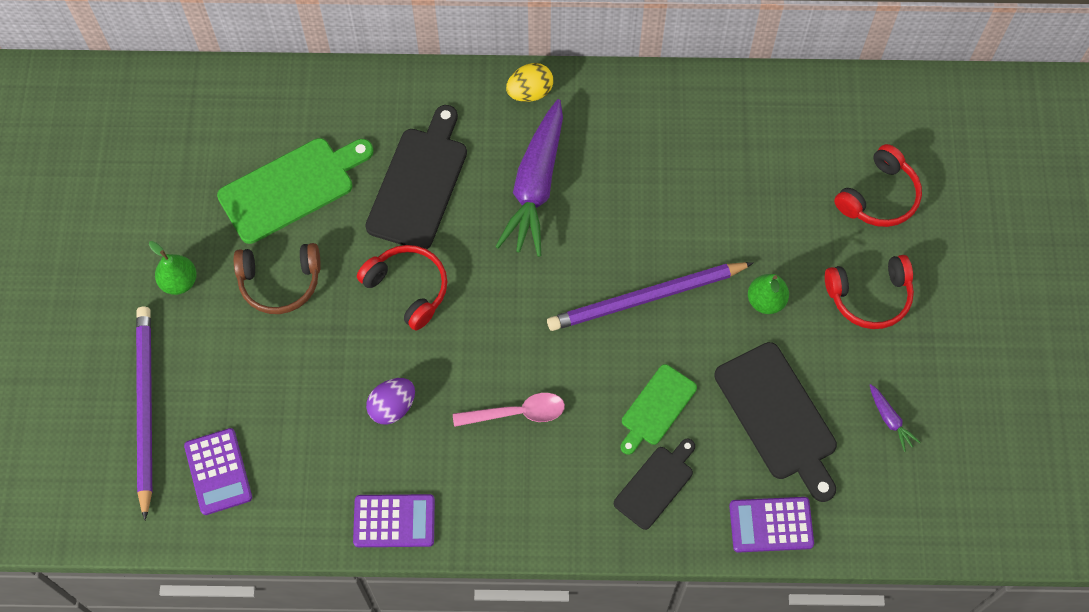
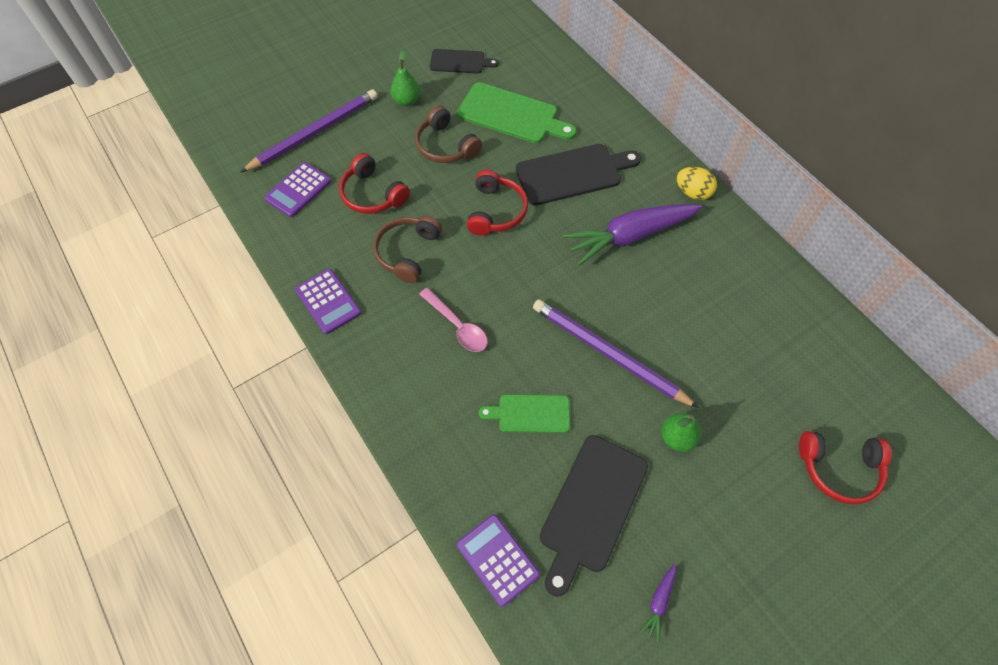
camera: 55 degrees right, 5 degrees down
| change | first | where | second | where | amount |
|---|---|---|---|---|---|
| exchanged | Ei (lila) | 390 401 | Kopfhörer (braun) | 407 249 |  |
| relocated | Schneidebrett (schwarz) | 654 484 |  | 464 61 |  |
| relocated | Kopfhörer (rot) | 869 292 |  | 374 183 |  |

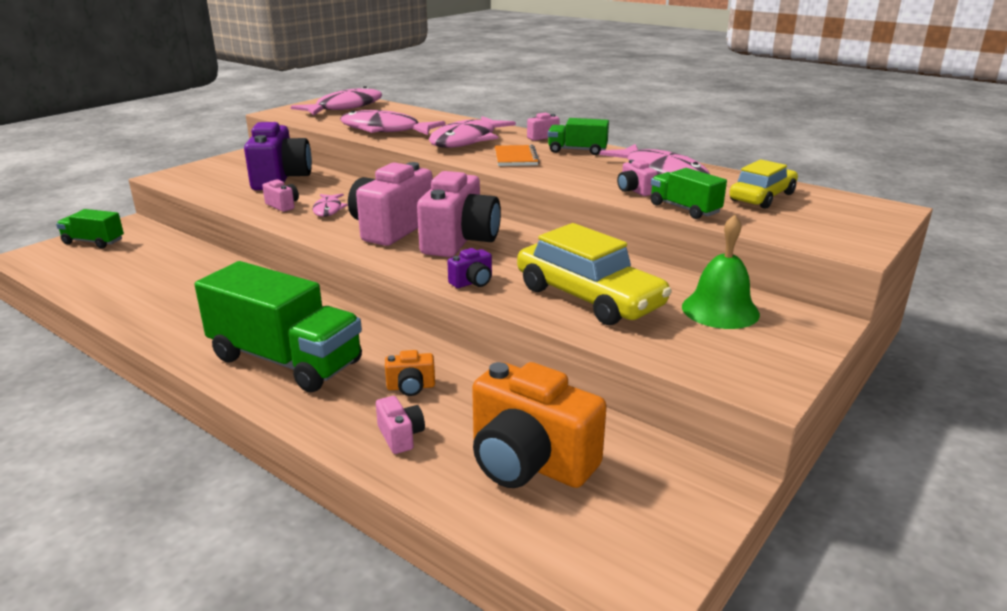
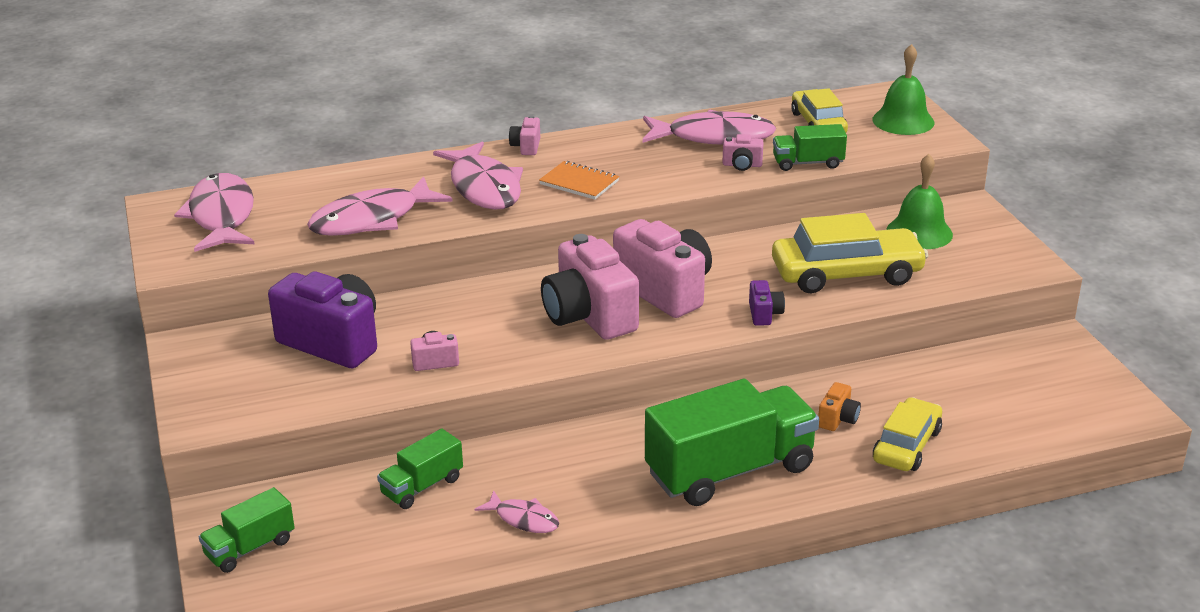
camera: 55 degrees left, 5 degrees up
| change | first | where | second | where | amount |
|---|---|---|---|---|---|
| relocated | Fisch (rosa) | 330 205 |  | 516 511 |  |
| exchanged | Kamera (rosa) | 400 425 | Auto (gelb) | 907 434 |  |
| missing | Kamera (orange) | 539 425 |  |  |  |
| relocated | Lastwagen (grün) | 578 136 |  | 420 469 |  |
| appeared |  |  | Glocke (grün) | 903 89 |  |

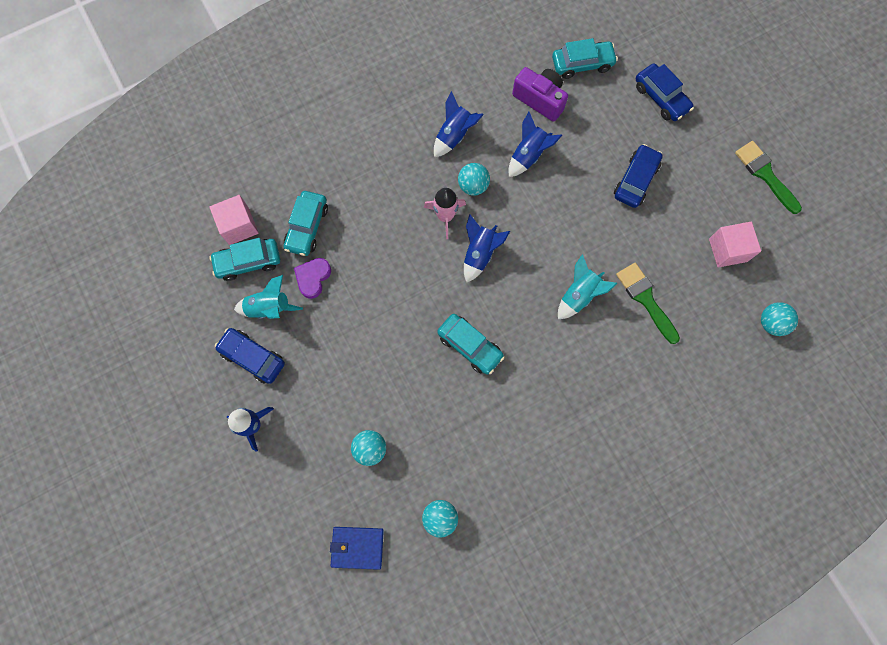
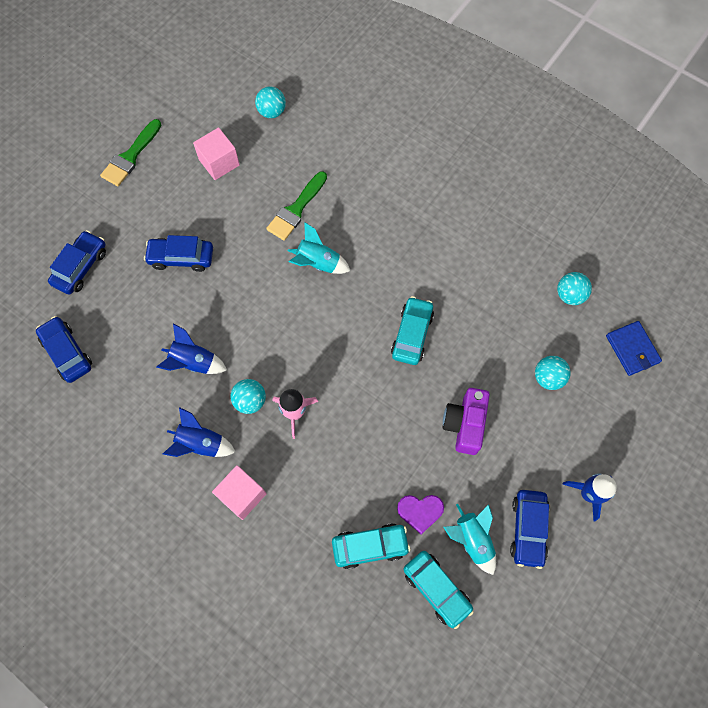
camera: 115 degrees left, 5 degrees down
| change | first | where | second | where | amount |
|---|---|---|---|---|---|
| relocated | Kubus (rosa) | 234 220 |  | 239 492 |  |
| missing | Rakete (blau) | 487 248 |  |  |  |
| relocated | Kamera (lila) | 540 94 |  | 466 421 |  |
| colour | Auto (türkis) | 585 58 | Auto (blau) | 64 349 |  |

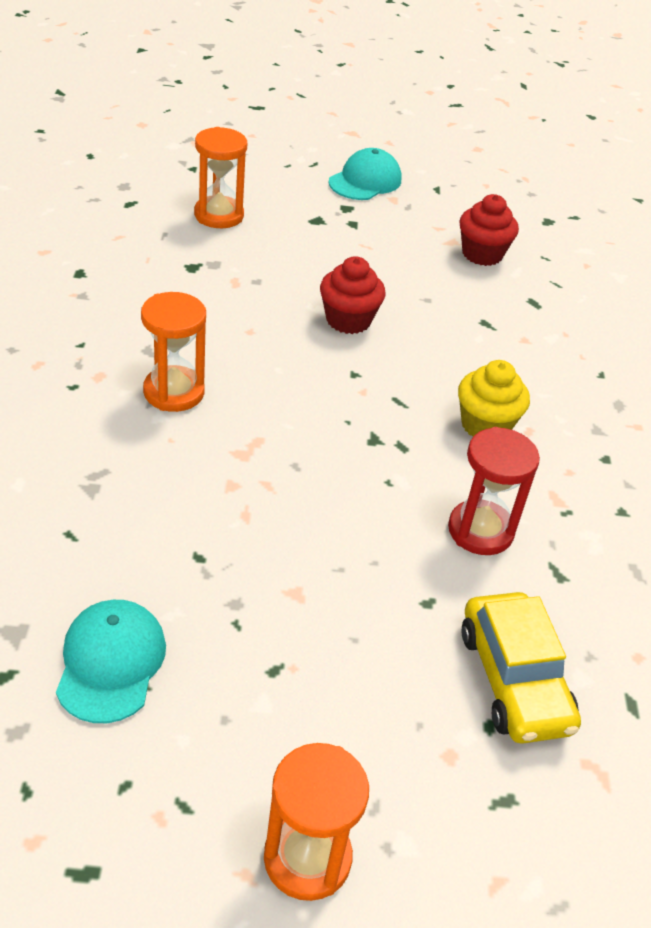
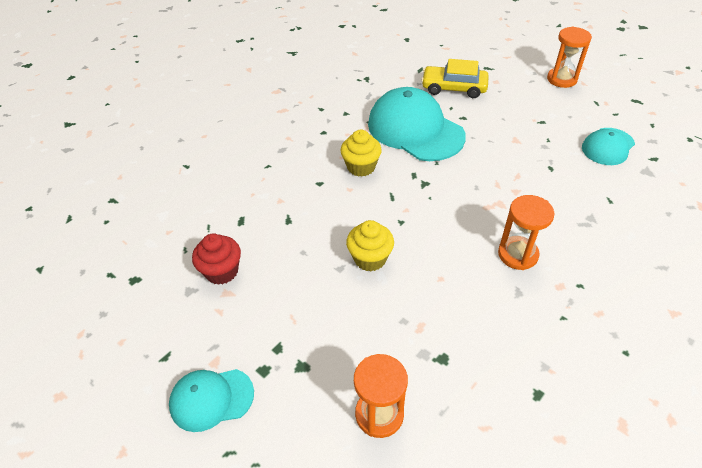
camera: 135 degrees left, 5 degrees up
| change | first | where | second | where | amount |
|---|---|---|---|---|---|
| colour | Muffin (rot) | 352 295 | Muffin (gelb) | 370 245 |  |
| exchanged | Sanduhr (rot) | 494 491 | Kappe (türkis) | 417 124 |  |
| spun | Auto (gelb) | 521 668 |  | 455 78 | 105 degrees counterclockwise |

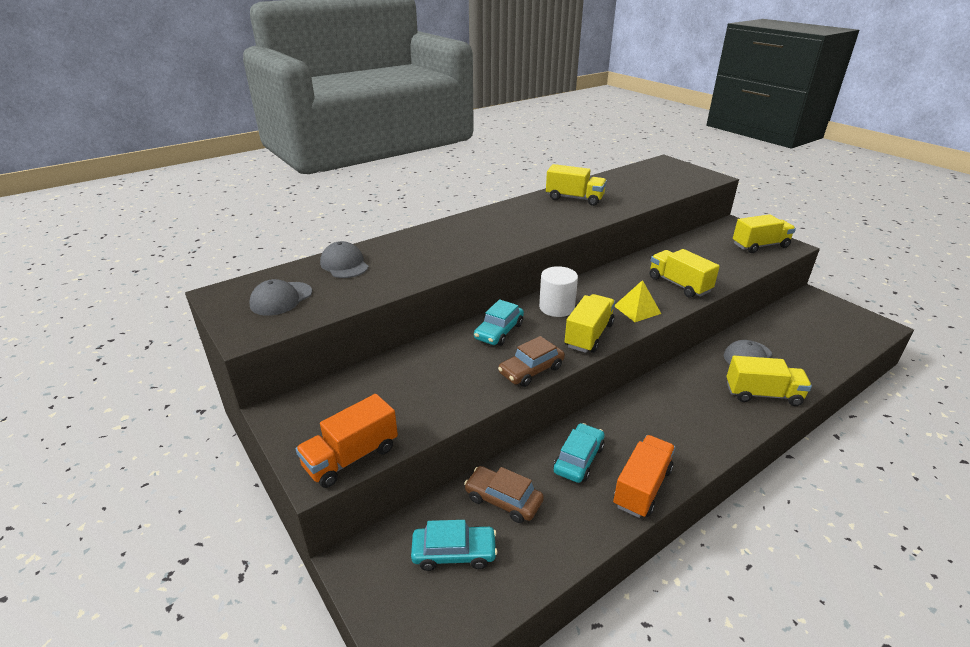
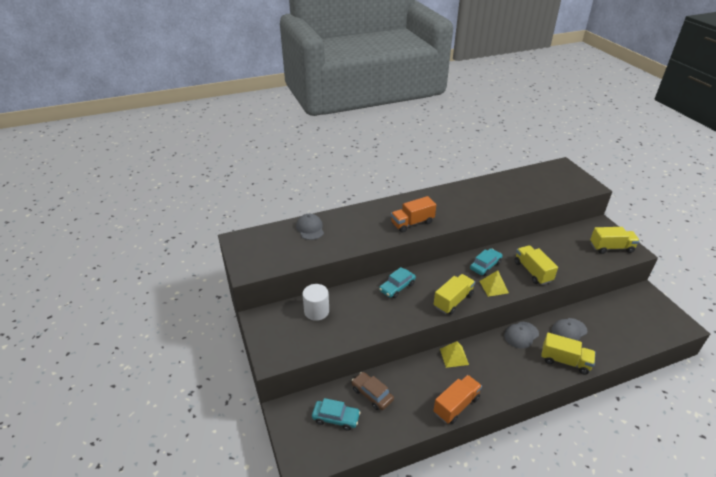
camera: 15 degrees right, 5 degrees up
| change | first | where | second | where | amount |
|---|---|---|---|---|---|
| relocated | Kappe (grau) | 280 297 |  | 521 335 |  |
| relocated | Lastwagen (orange) | 346 441 |  | 413 214 |  |
| missing | Auto (braun) | 531 361 |  |  |  |
| relocated | Vollzylinder (weiß) | 558 291 |  | 315 302 |  |
| missing | Lastwagen (gelb) | 576 185 |  |  |  |
| relocated | Auto (türkis) | 579 453 |  | 486 262 |  |
| appeared |  |  | Pyramide (gelb) | 454 354 |  |

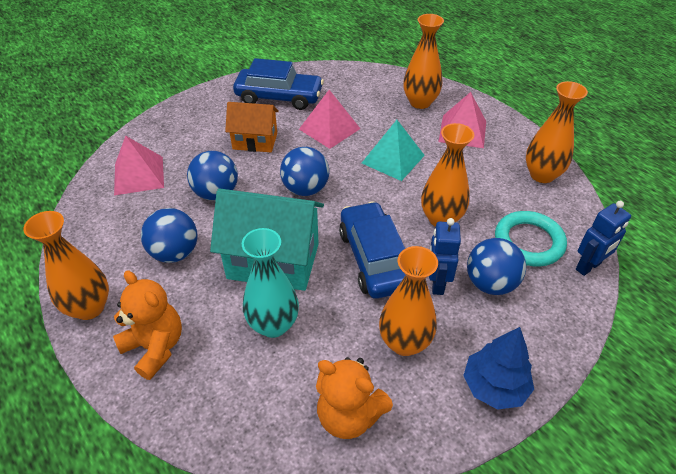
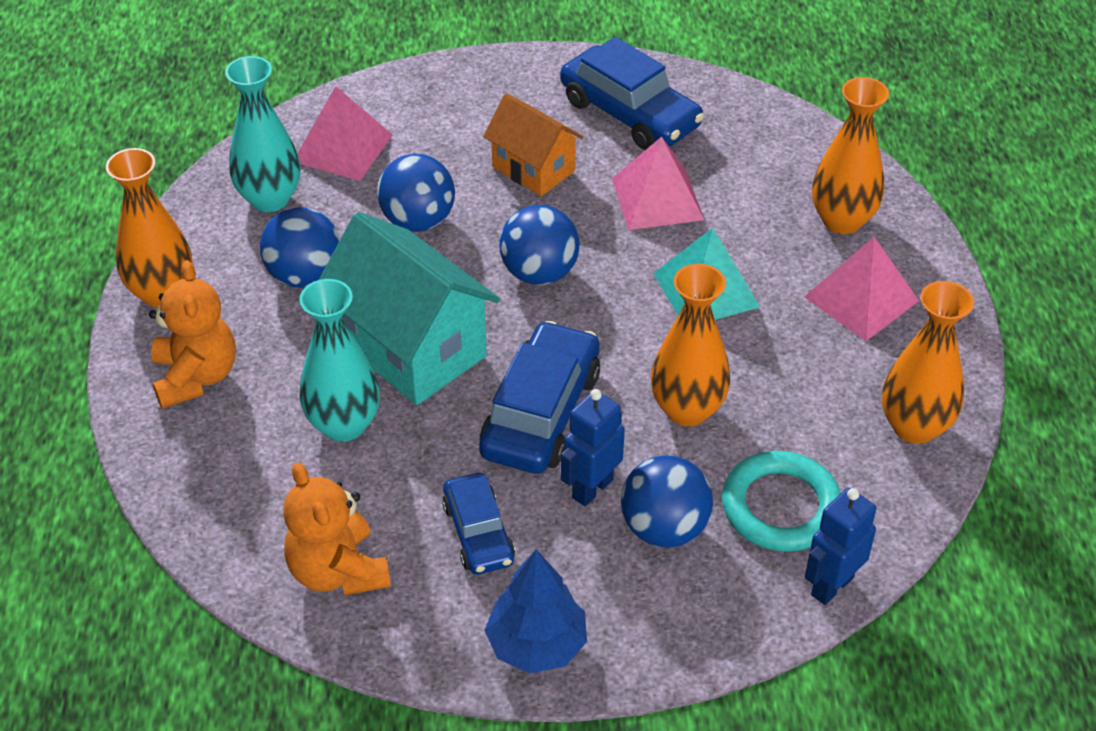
camera: 35 degrees right, 0 degrees up
| change | first | where | second | where | amount |
|---|---|---|---|---|---|
| exchanged | Vase (orange) | 408 301 | Auto (blau) | 478 524 |  |
| spun | Roboter (blau) | 603 238 |  | 840 546 | 135 degrees clockwise |
| appeared |  |  | Vase (türkis) | 262 134 |  |

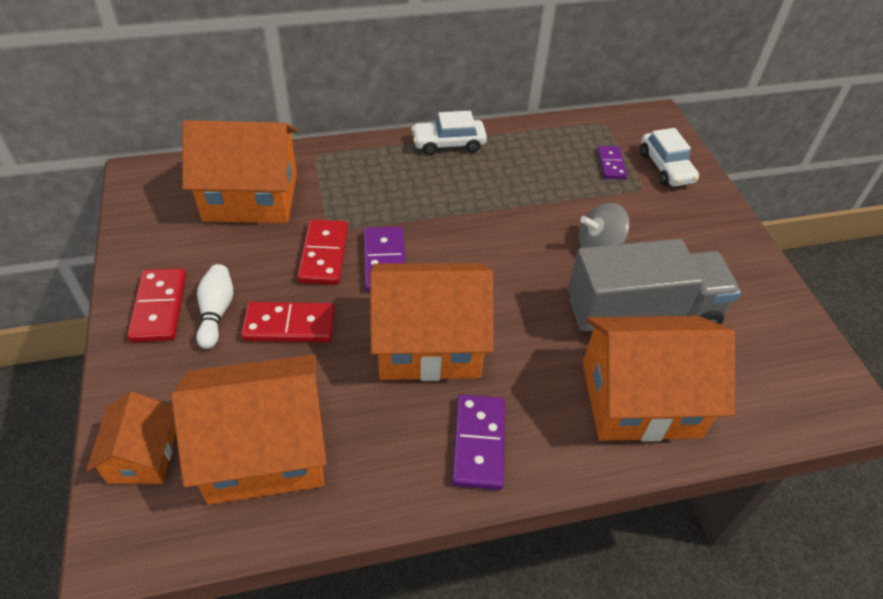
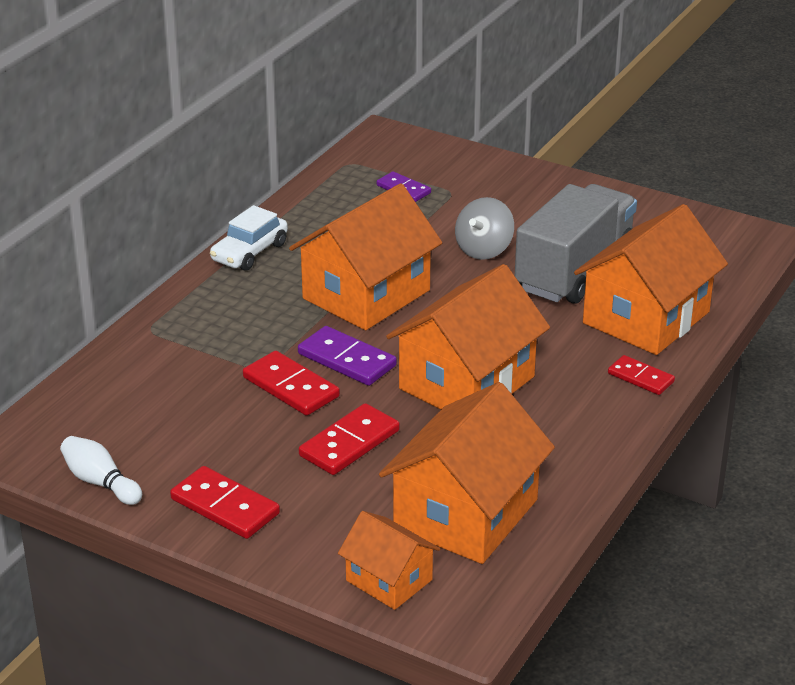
camera: 45 degrees left, 15 degrees down
| change | first | where | second | where | amount |
|---|---|---|---|---|---|
| relocated | Haus (orange) | 239 171 |  | 365 256 |  |
| relocated | Bowlingkegel (weiß) | 214 306 |  | 101 470 |  |
| missing | Dominostein (lila) | 478 442 |  |  |  |
| missing | Auto (weiß) | 669 157 |  |  |  |
| appeared |  |  | Dominostein (rot) | 641 375 |  |

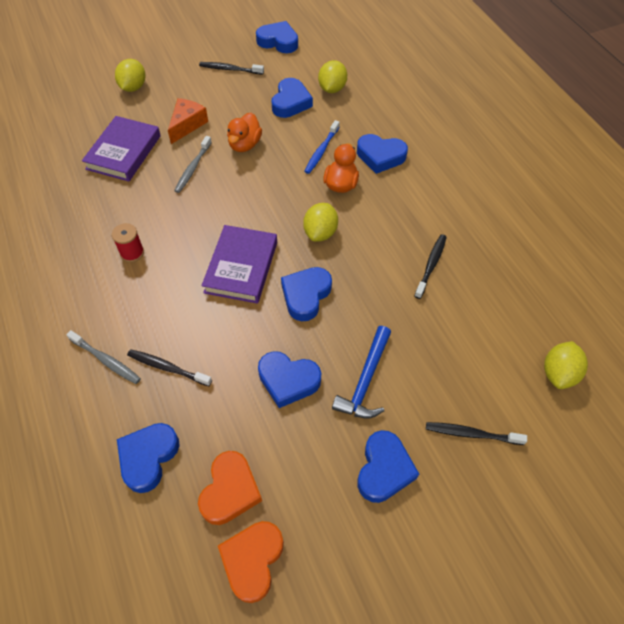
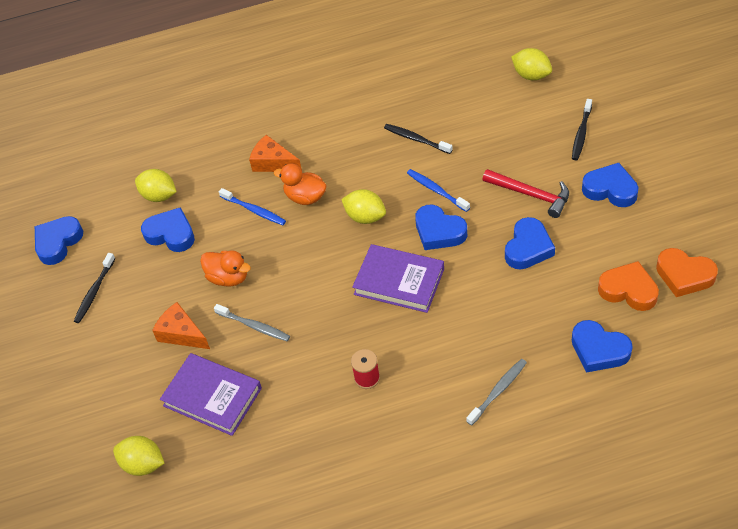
camera: 75 degrees left, 5 degrees down
| change | first | where | second | where | amount |
|---|---|---|---|---|---|
| relocated | Zitrone (gelb) | 130 75 |  | 138 456 |  |
| missing | Zahnbürste (schwarz) | 169 367 |  |  |  |
| colour | Hammer (blau) | 361 372 | Hammer (rot) | 525 193 |  |
| exchanged | Herz (blau) | 382 154 | Käse (orange) | 275 153 |  |
| appeared |  |  | Zahnbürste (blau) | 438 190 |  |

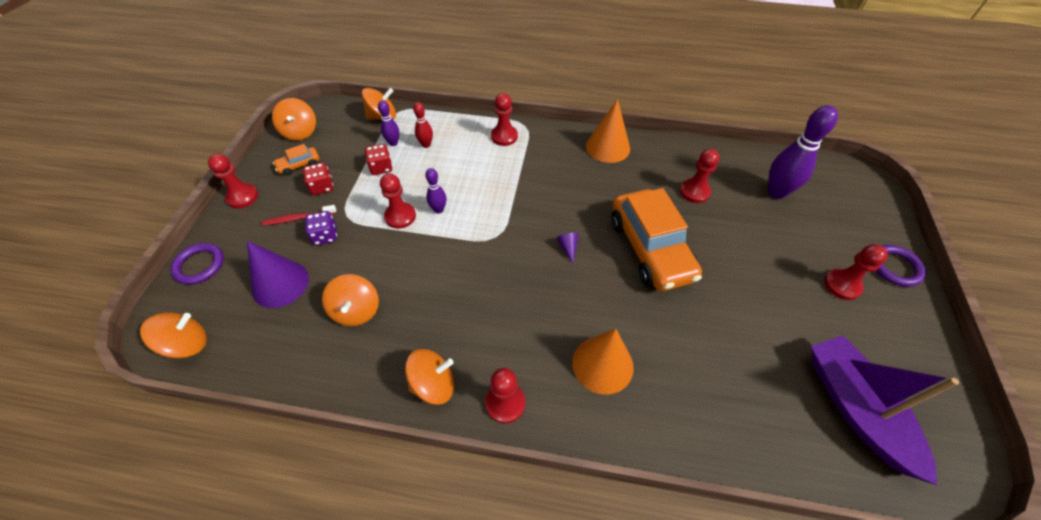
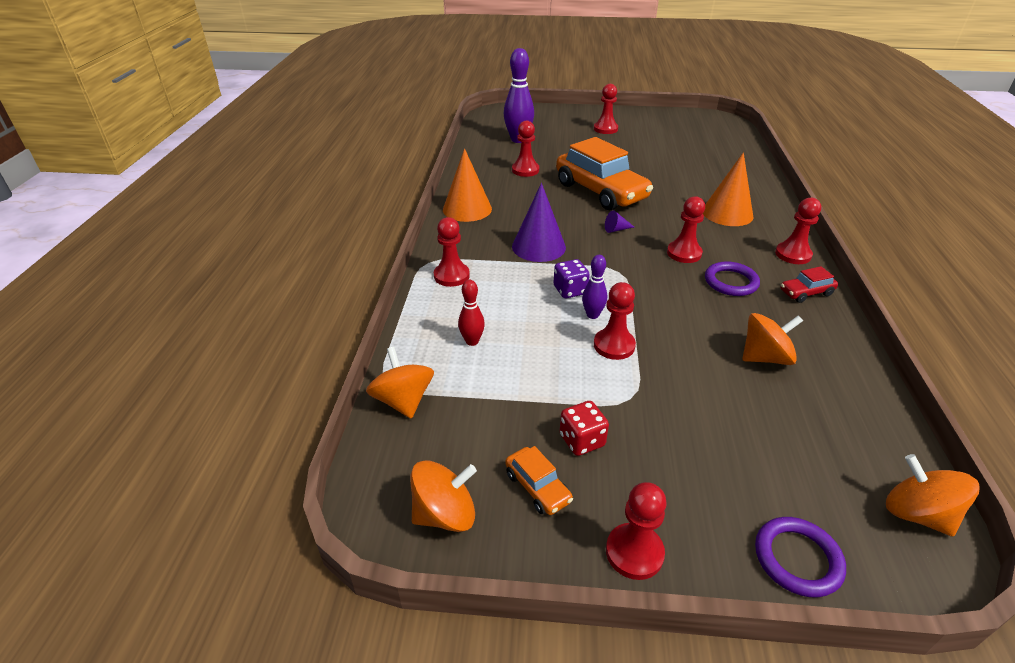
camera: 95 degrees left, 15 degrees down
| change | first | where | second | where | amount |
|---|---|---|---|---|---|
| relocated | Kegel (lila) | 278 274 |  | 539 222 |  |
| missing | Zahnbürste (rot) | 299 215 |  |  |  |
| relocated | Spielwürfel (lila) | 321 228 |  | 572 278 |  |
| missing | Spielwürfel (rot) | 378 159 |  |  |  |
| missing | Bowlingkegel (lila) | 388 123 |  |  |  |
| exchanged | Kreisel (orange) | 429 377 | Auto (rot) | 809 284 |  |
| spun | Auto (orange) | 656 239 |  | 604 173 | 75 degrees clockwise |
| missing | Boot (lila) | 885 410 |  |  |  |
| relocated | Ring (lila) | 901 266 |  | 732 278 |  |
| appeared |  |  | Bauer (rot) | 686 229 |  |

